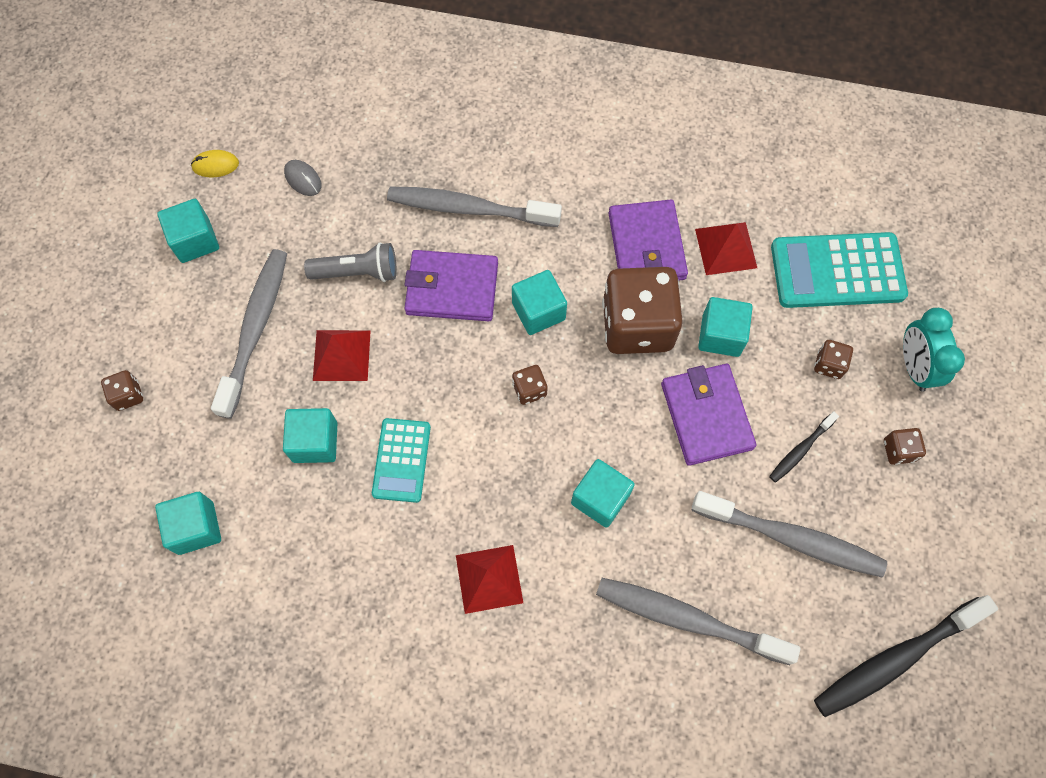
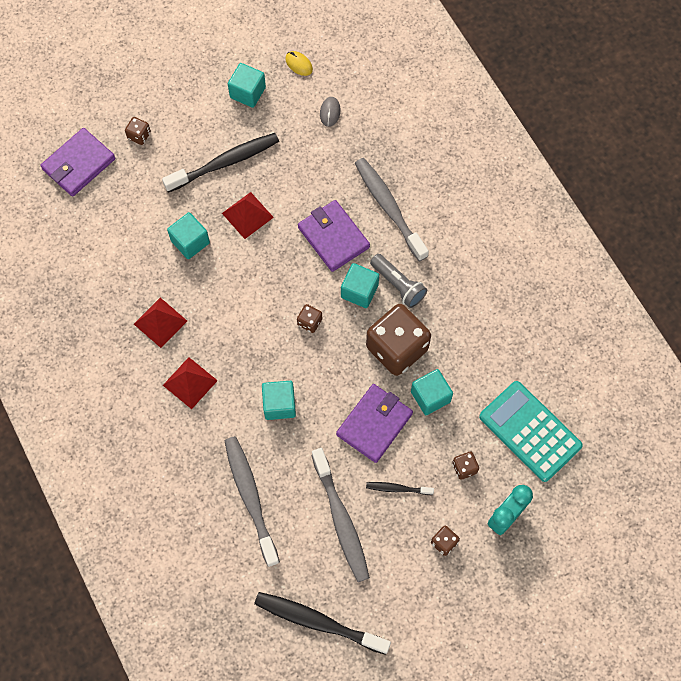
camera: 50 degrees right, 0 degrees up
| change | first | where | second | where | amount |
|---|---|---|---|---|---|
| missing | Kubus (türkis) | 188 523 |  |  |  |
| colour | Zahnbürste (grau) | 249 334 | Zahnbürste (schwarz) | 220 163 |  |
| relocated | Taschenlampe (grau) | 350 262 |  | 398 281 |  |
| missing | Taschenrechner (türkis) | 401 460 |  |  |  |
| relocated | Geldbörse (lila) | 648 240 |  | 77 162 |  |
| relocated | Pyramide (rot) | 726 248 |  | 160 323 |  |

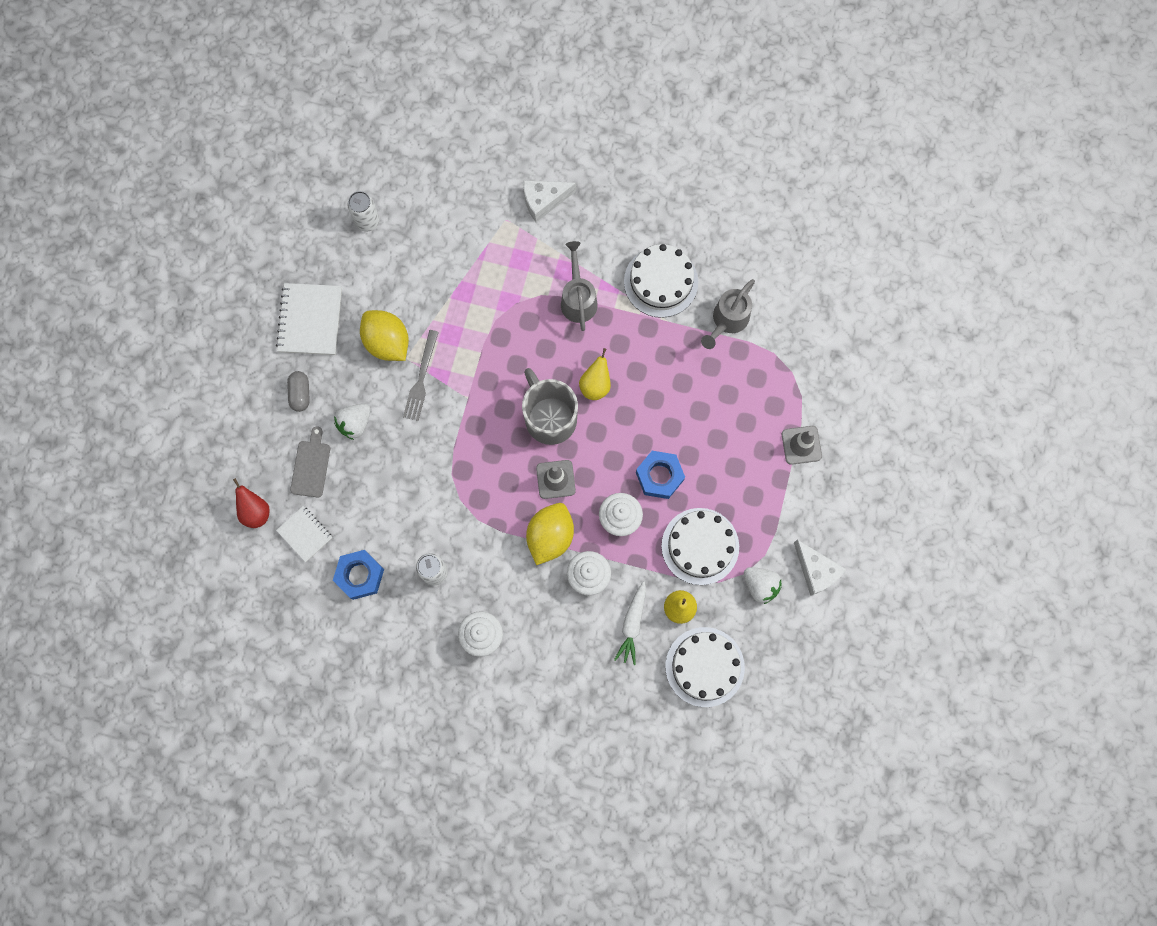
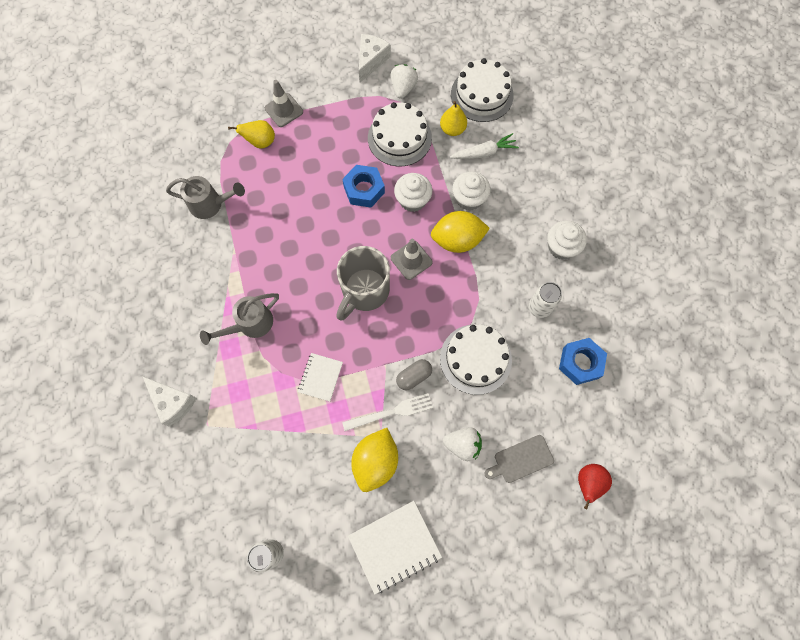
camera: 120 degrees left, 5 degrees down
| change | first | where | second | where | amount |
|---|---|---|---|---|---|
| relocated | Notizbuch (weiß) | 304 534 |  | 320 377 |  |
| relocated | Kapsel (grau) | 298 391 |  | 414 374 |  |
| colour | Gabel (grau) | 421 375 | Gabel (weiß) | 387 412 |  |
| relocated | Birne (gelb) | 595 374 |  | 251 134 |  |
| relocated | Kuchen (weiß) | 661 281 |  | 476 359 |  |

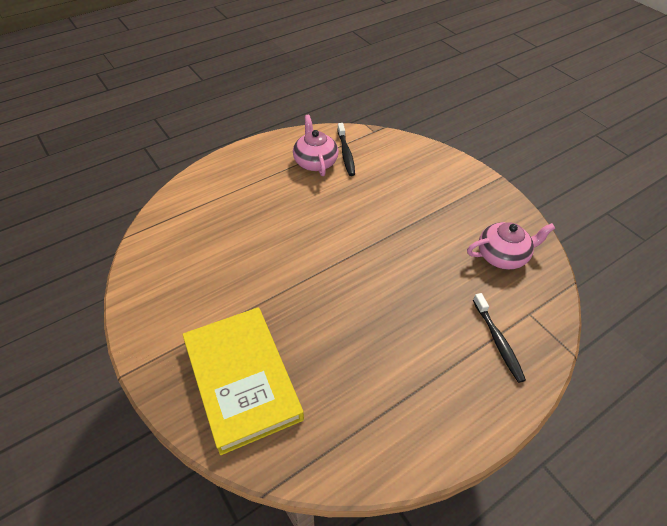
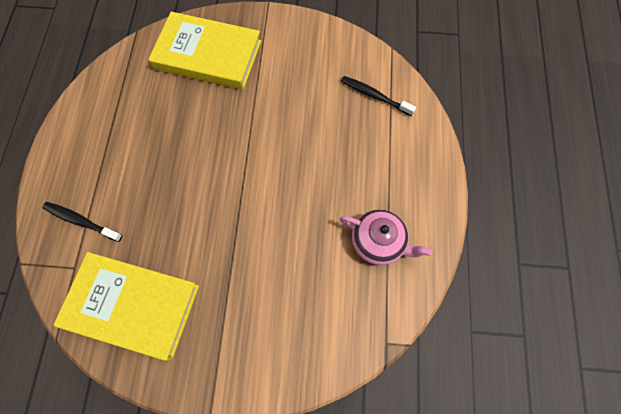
camera: 130 degrees right, 20 degrees up
| change | first | where | second | where | amount |
|---|---|---|---|---|---|
| relocated | Zahnbürste (schwarz) | 346 149 |  | 378 96 |  |
| exchanged | Teekanne (rosa) | 511 246 | Buch (gelb) | 126 306 |  |

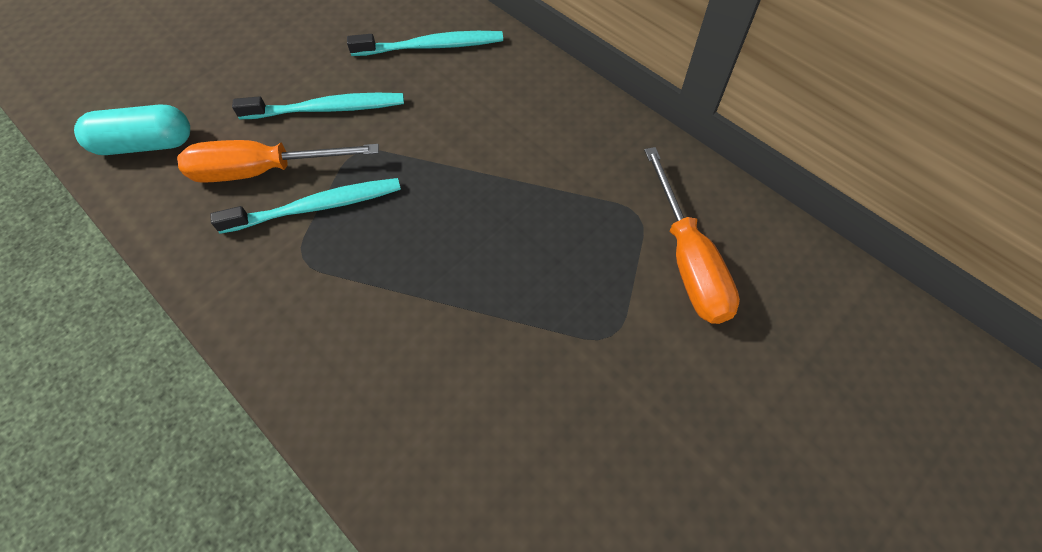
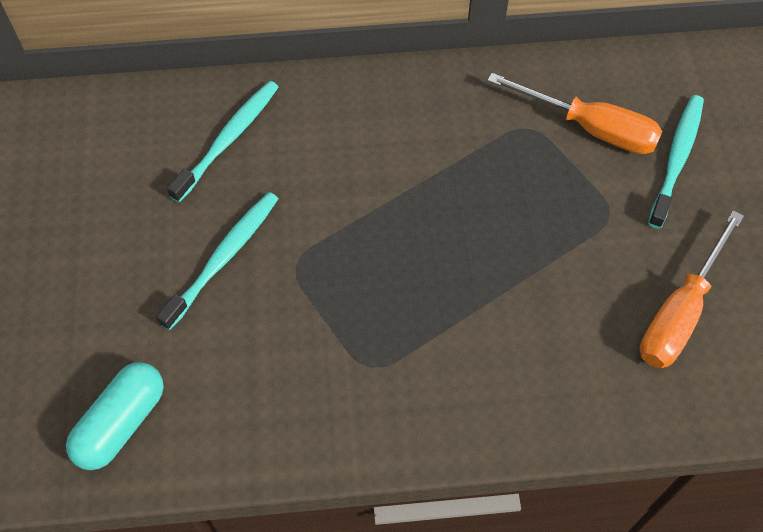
camera: 50 degrees left, 0 degrees up
| change | first | where | second | where | amount |
|---|---|---|---|---|---|
| relocated | Schraubenzieher (orange) | 278 161 |  | 692 289 |  |
| relocated | Zahnbürste (türkis) | 305 206 |  | 676 162 |  |

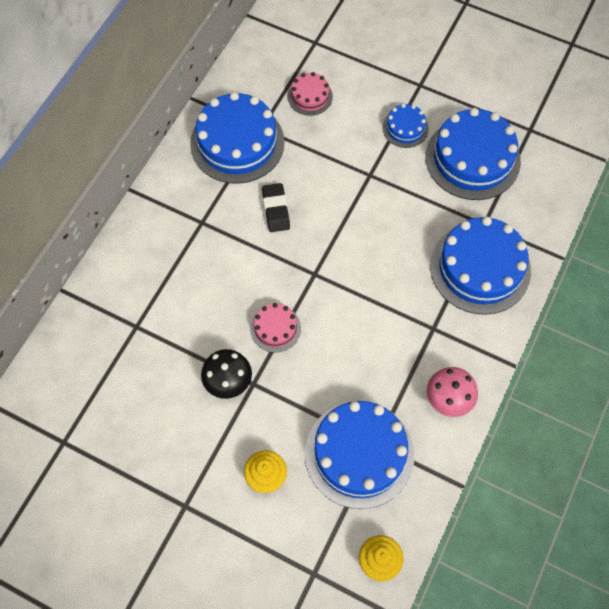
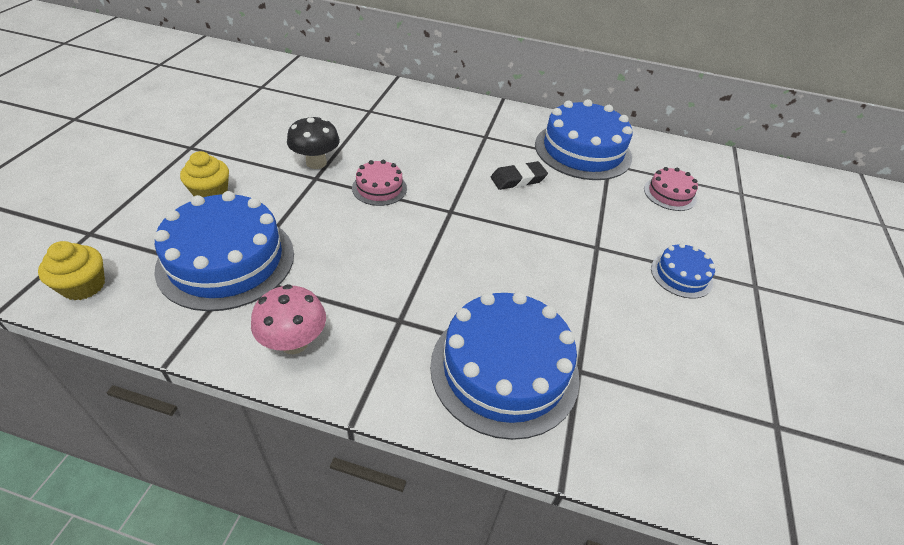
camera: 75 degrees right, 20 degrees down
| change | first | where | second | where | amount |
|---|---|---|---|---|---|
| missing | Kuchen (blau) | 473 154 |  |  |  |

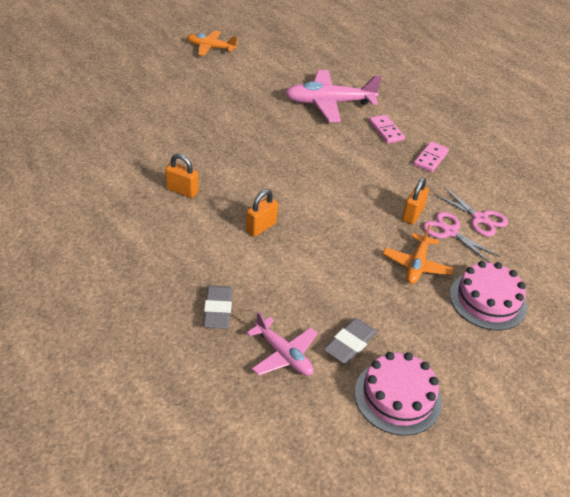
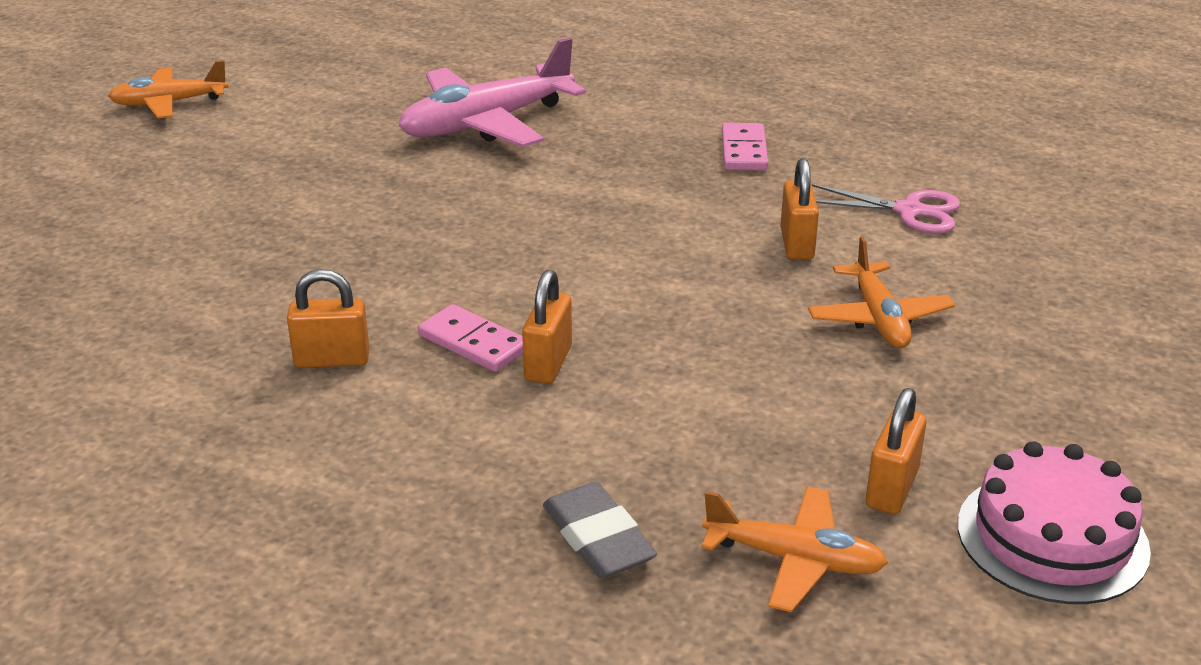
camera: 25 degrees left, 10 degrees down
| change | first | where | second | where | amount |
|---|---|---|---|---|---|
| colour | Flugzeug (rosa) | 282 344 | Flugzeug (orange) | 794 549 |  |
| exchanged | Radiergummi (grau) | 350 341 | Vorhängeschloss (orange) | 896 451 |  |
| relocated | Dominostein (rosa) | 387 129 |  | 470 338 |  |
| missing | Schere (rosa) | 461 237 |  |  |  |
| missing | Kuchen (rosa) | 488 295 |  |  |  |

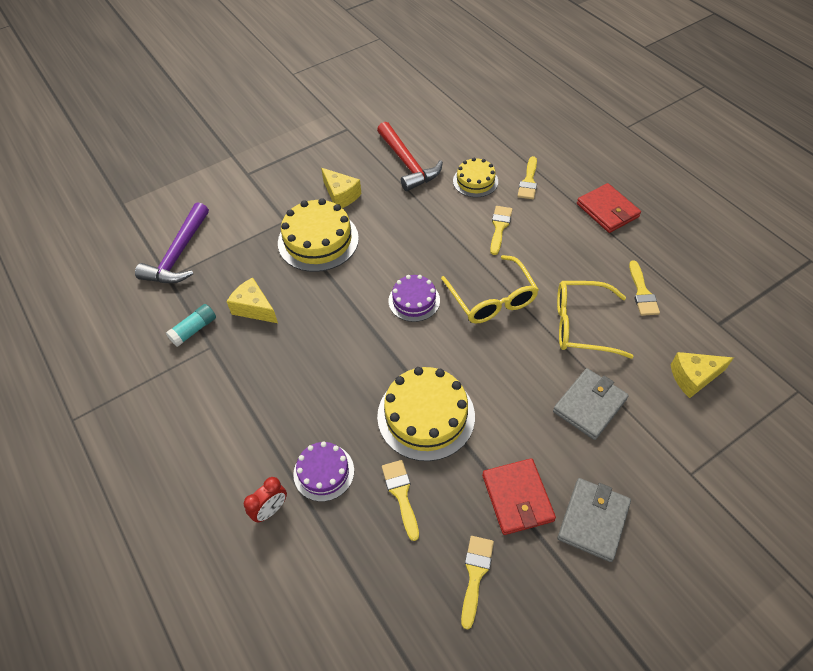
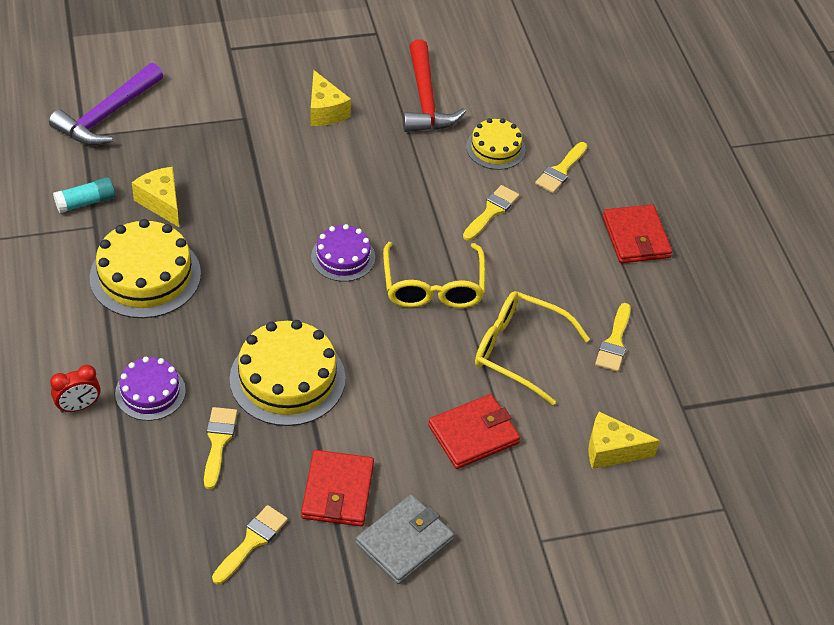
camera: 15 degrees right, 5 degrees down
| change | first | where | second | where | amount |
|---|---|---|---|---|---|
| relocated | Kuchen (gelb) | 318 235 |  | 145 268 |  |
| colour | Geldbörse (grau) | 591 404 | Geldbörse (rot) | 474 431 |  |

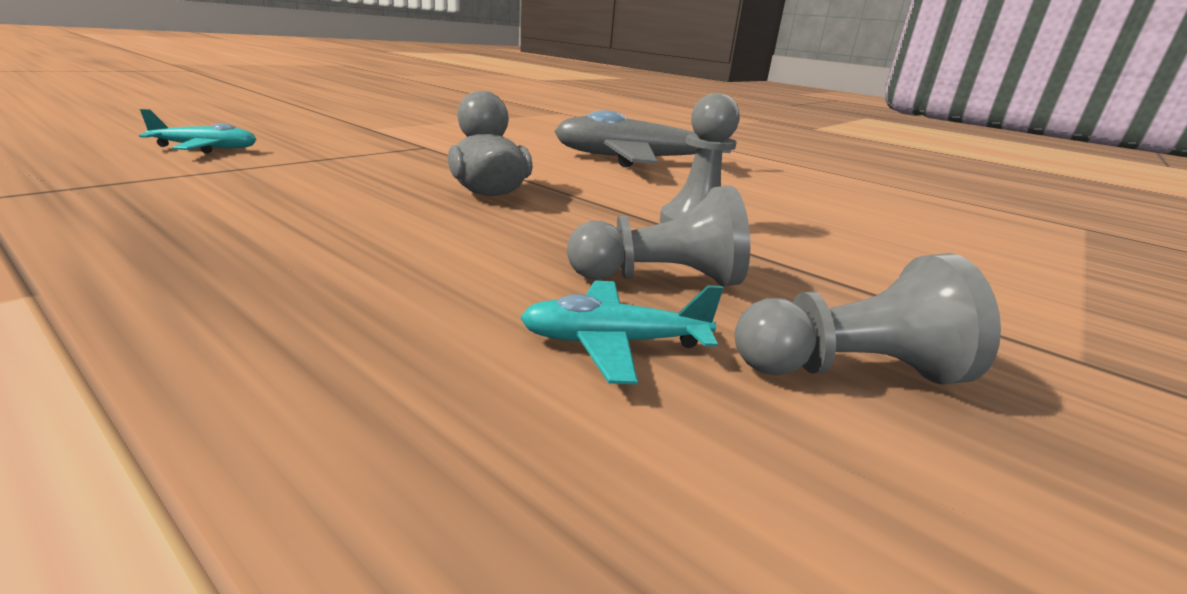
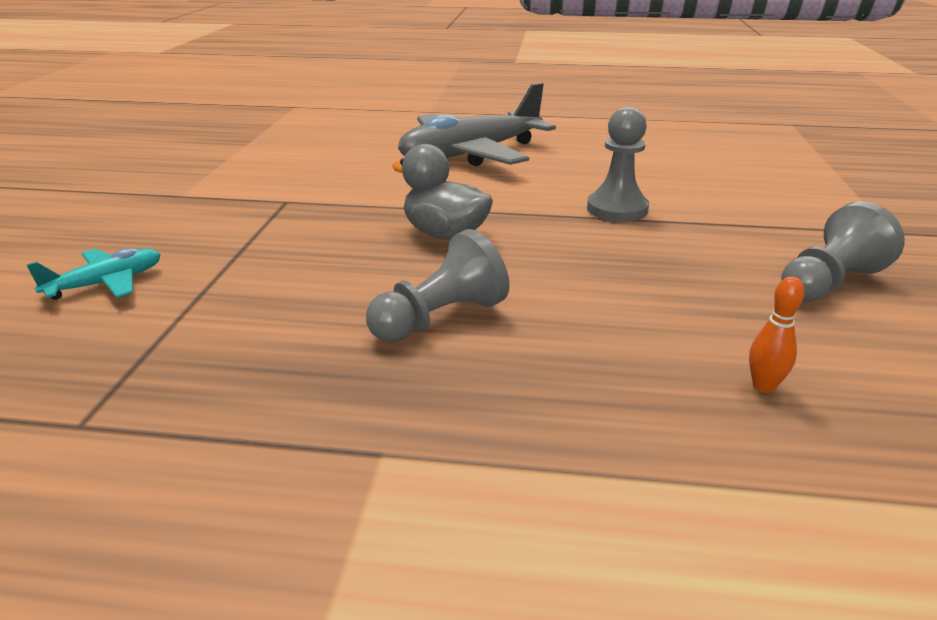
camera: 30 degrees left, 5 degrees up
| change | first | where | second | where | amount |
|---|---|---|---|---|---|
| missing | Flugzeug (türkis) | 621 332 |  |  |  |
| relocated | Bauer (grau) | 658 236 |  | 438 285 |  |
| appeared |  |  | Bowlingkegel (orange) | 777 334 |  |

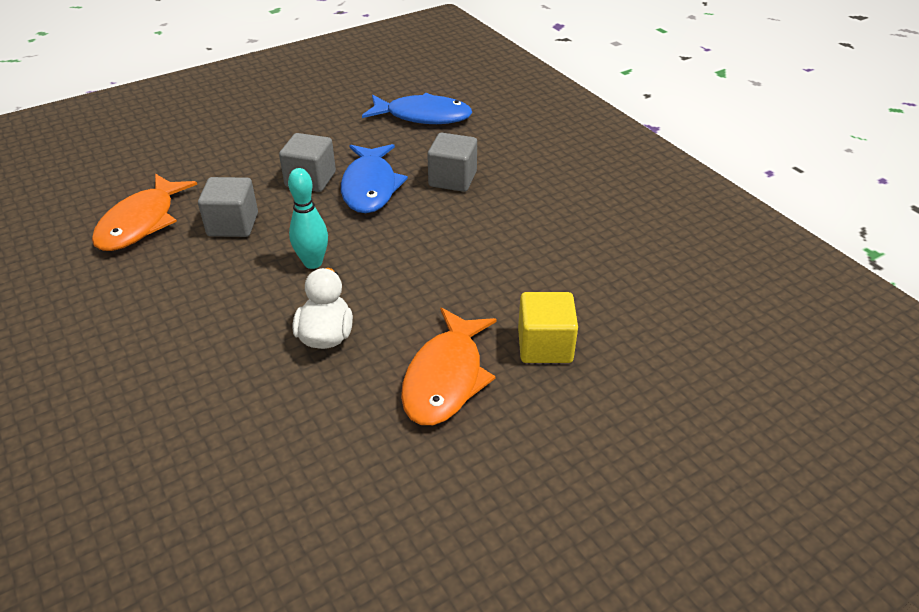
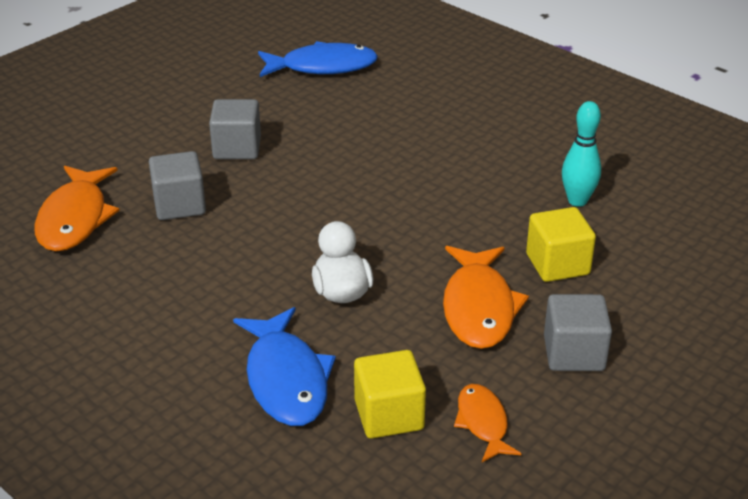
camera: 15 degrees left, 5 degrees down
| change | first | where | second | where | amount |
|---|---|---|---|---|---|
| relocated | Bowlingkegel (türkis) | 308 218 |  | 581 154 |  |
| relocated | Fisch (blau) | 374 178 |  | 284 366 |  |
| relocated | Kubus (grau) | 452 162 |  | 578 332 |  |
| appeared |  |  | Kubus (gelb) | 390 394 |  |
| appeared |  |  | Fisch (orange) | 487 423 |  |

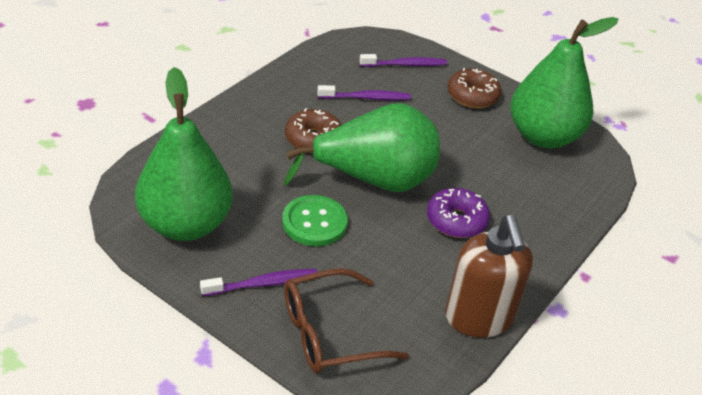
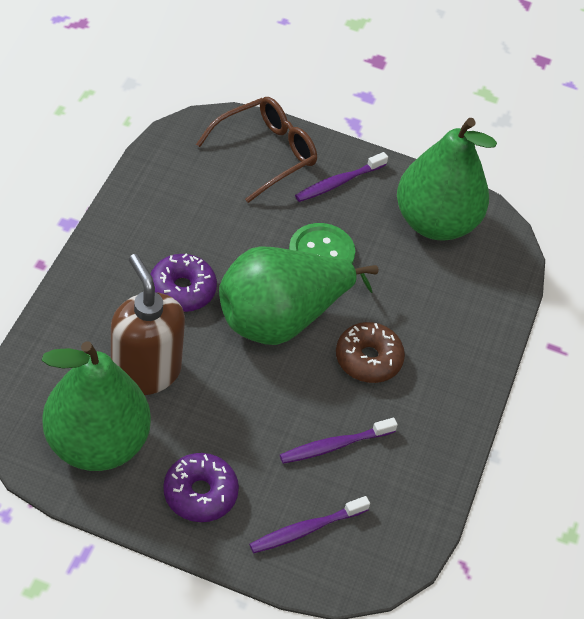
camera: 160 degrees right, 10 degrees up
| change | first | where | second | where | amount |
|---|---|---|---|---|---|
| relocated | Seifenspender (braun) | 489 276 |  | 148 324 |  |
| colour | Donut (braun) | 474 88 | Donut (lila) | 201 487 |  |

